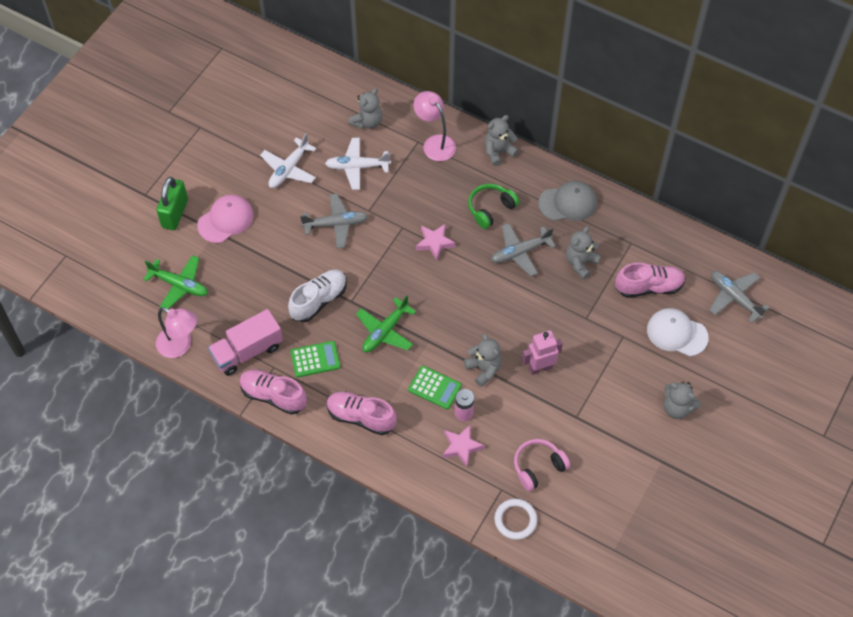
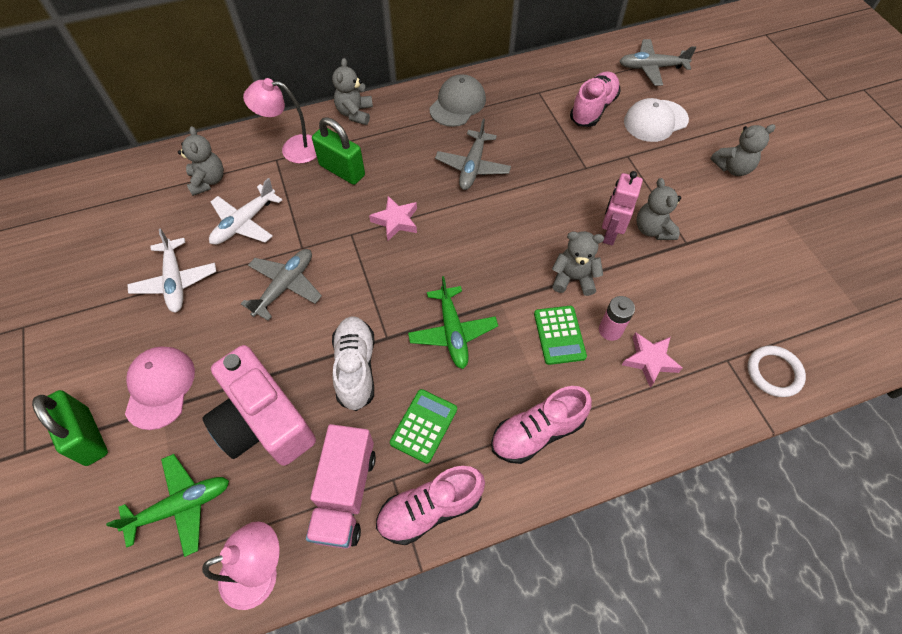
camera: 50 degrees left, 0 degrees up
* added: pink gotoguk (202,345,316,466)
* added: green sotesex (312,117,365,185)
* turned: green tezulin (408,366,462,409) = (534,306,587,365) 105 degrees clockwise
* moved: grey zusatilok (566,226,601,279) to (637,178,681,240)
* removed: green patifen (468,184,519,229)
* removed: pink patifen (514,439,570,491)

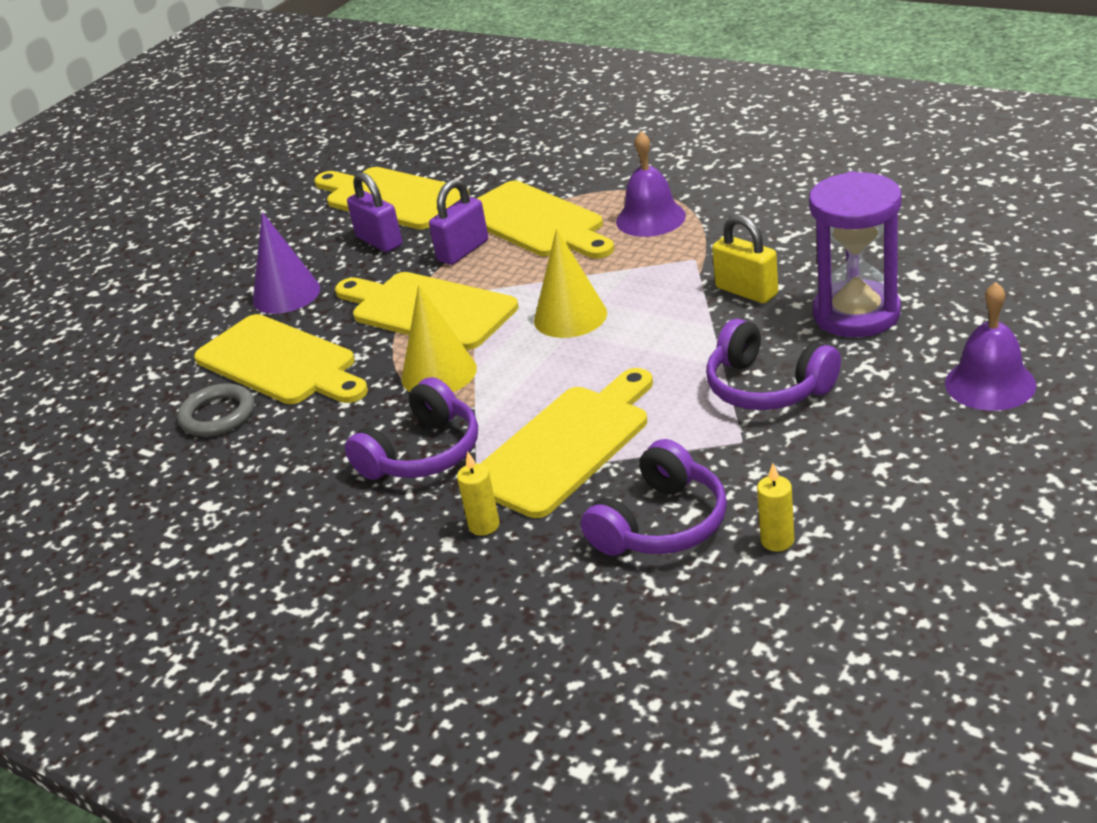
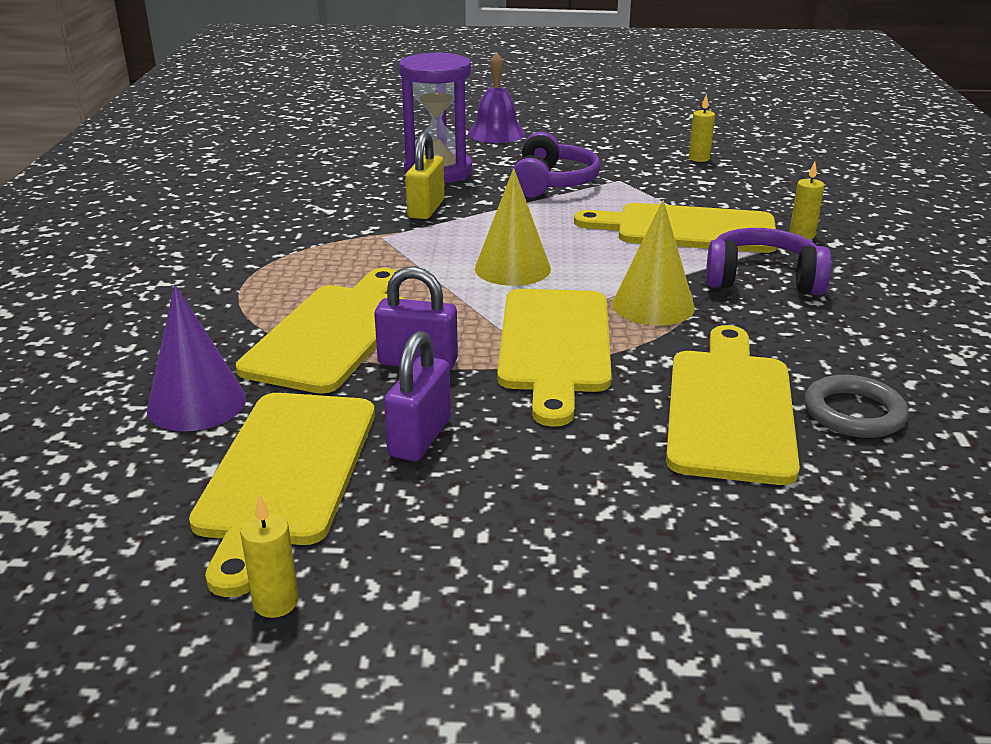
camera: 125 degrees left, 5 degrees down
* moved: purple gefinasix (253,212,320,314) to (147,285,246,431)
* added: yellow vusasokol (240,495,298,618)
* removed: purple patifen (581,439,727,556)
* removed: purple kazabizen (616,131,686,237)

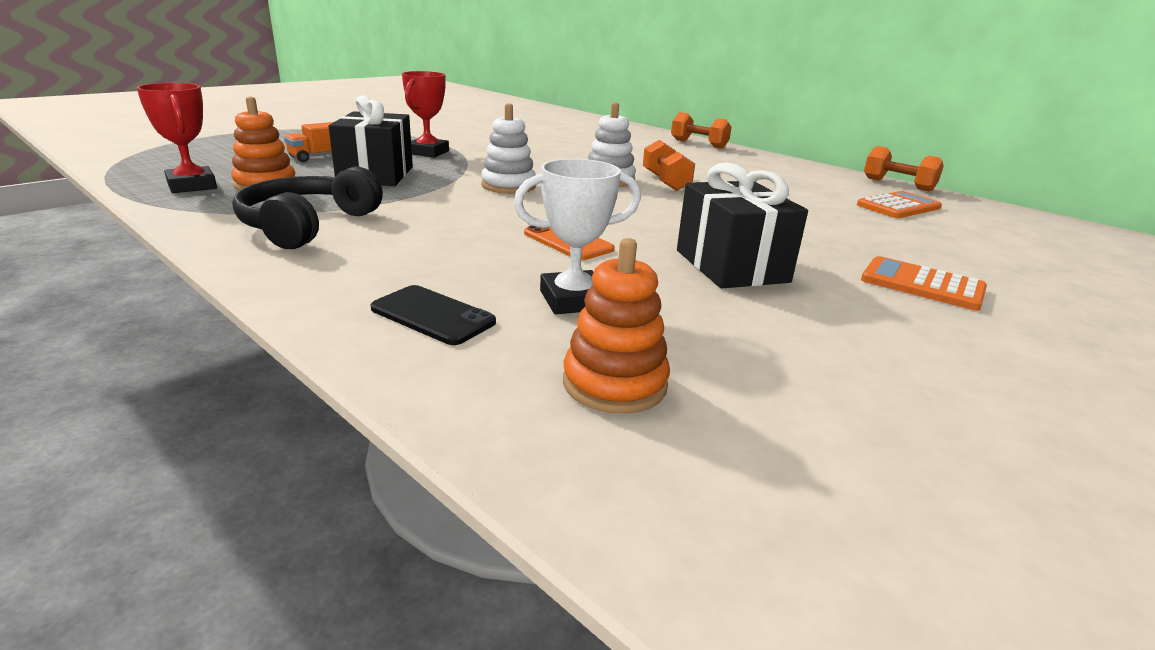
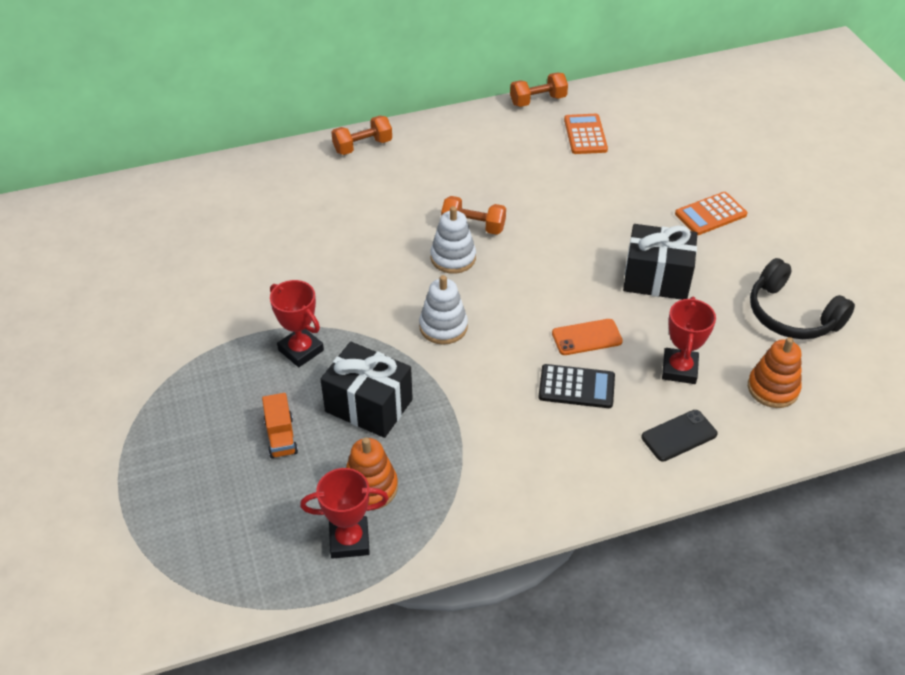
camera: 60 degrees left, 20 degrees up
* added: black tezulin (539,364,615,408)
* recoloured: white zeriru (514,159,641,314) to red zeriru (662,297,716,384)
* moved: black patifen (233,167,383,249) to (750,258,855,339)

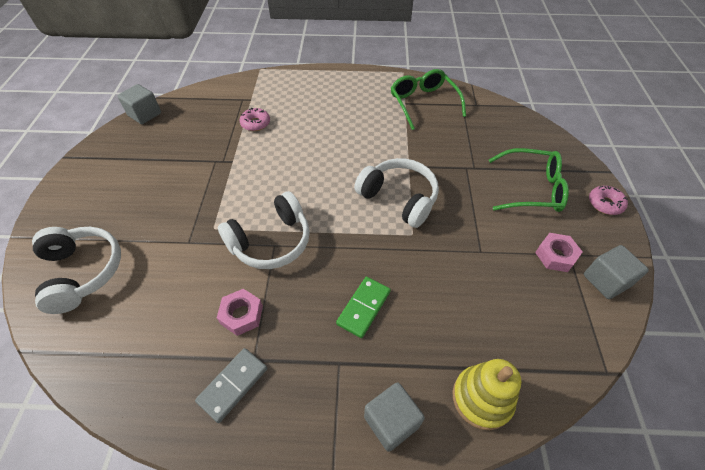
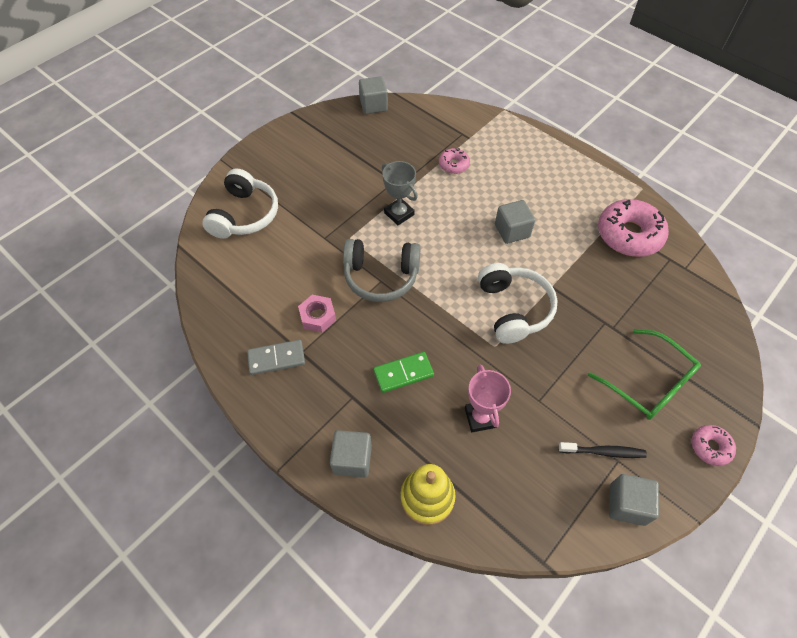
camera: 40 degrees right, 5 degrees up
* recoloured: white patifen (218,191,310,269) to grey patifen (343,239,421,302)
* added: grey zeriru (382,161,418,225)
* added: pink zeriru (465,364,511,432)
* added: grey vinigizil (495,200,535,244)
* replaced: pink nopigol (535,233,582,272) to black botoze (558,442,647,458)
* replaced: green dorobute (391,69,466,130) to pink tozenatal (598,199,669,257)

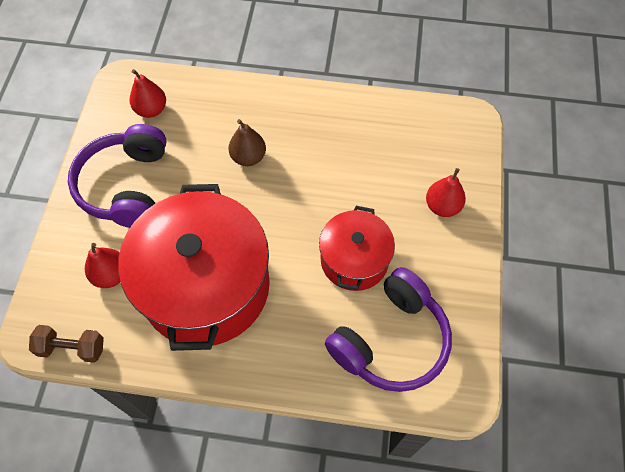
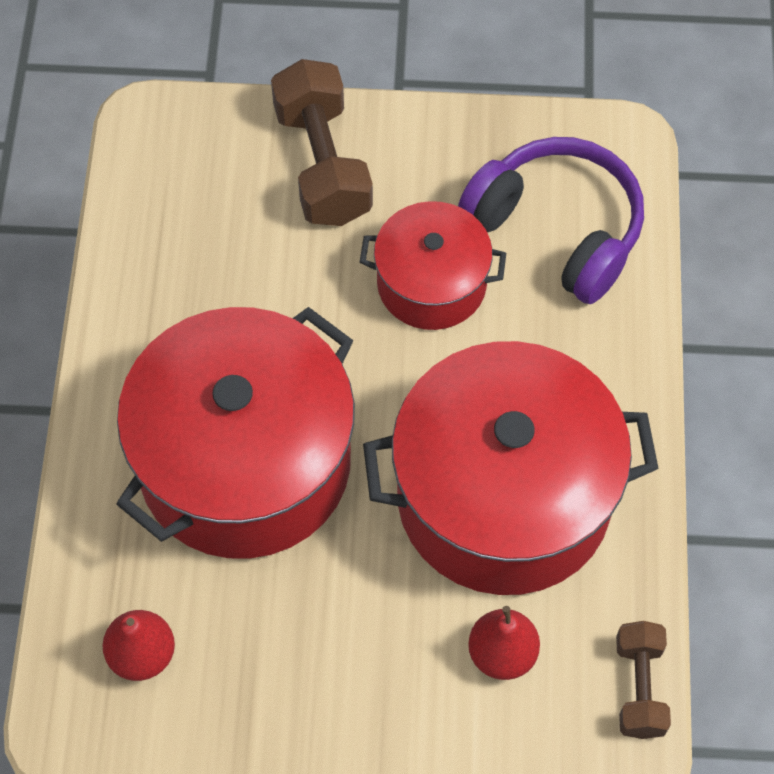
camera: 95 degrees left, 0 degrees up
* replaced: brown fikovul (229,119,266,166) to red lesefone (116,307,355,559)
* replaced: red fikovul (426,168,466,217) to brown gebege (271,59,373,226)
* removed: purple patifen (68,124,167,228)

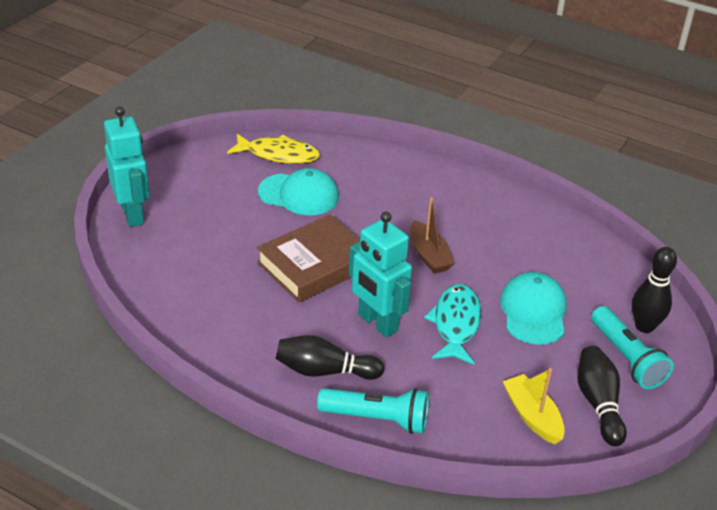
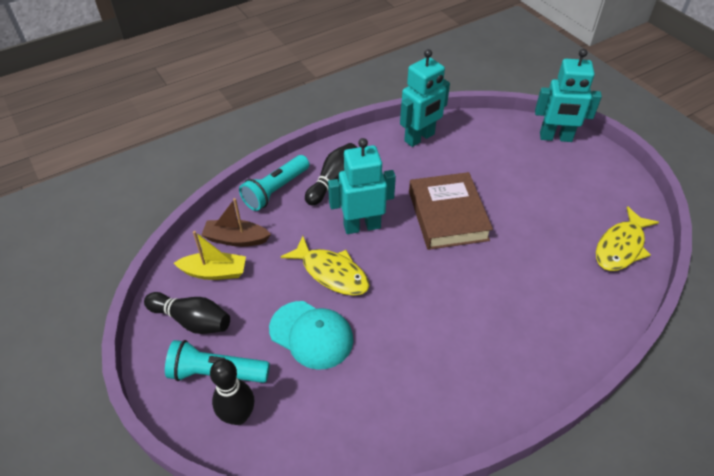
camera: 120 degrees right, 10 degrees up
* moved: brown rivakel (410,197,455,274) to (201,198,271,247)
* recoloured: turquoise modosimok (424,284,481,364) to yellow modosimok (281,236,370,296)
* added: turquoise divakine (400,49,450,147)
* removed: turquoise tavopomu (258,168,339,215)

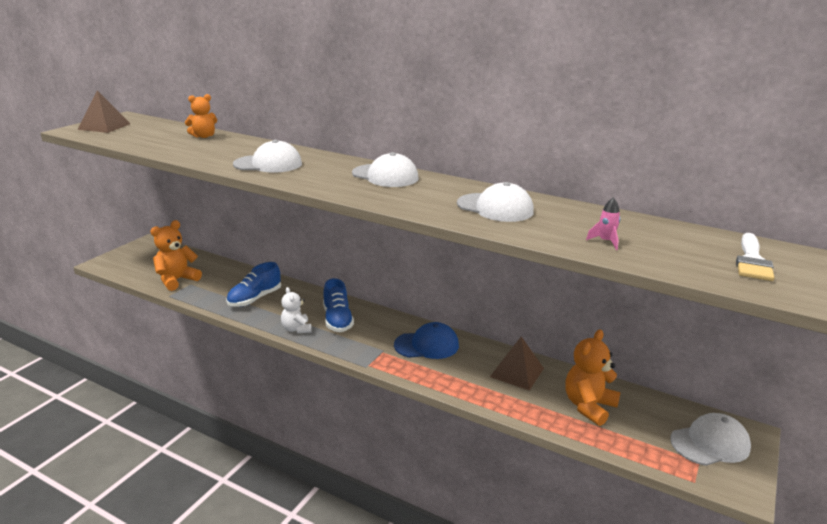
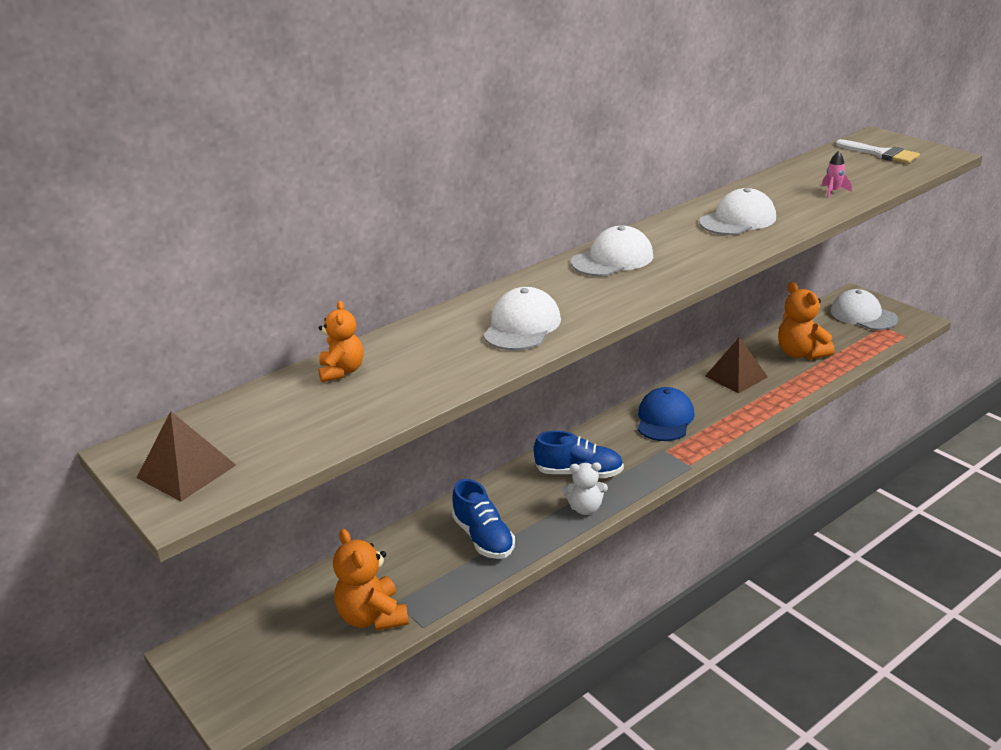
camera: 65 degrees left, 5 degrees up
* turned: white tavopomu (670,413,751,466) = (831,289,898,330) 45 degrees counterclockwise

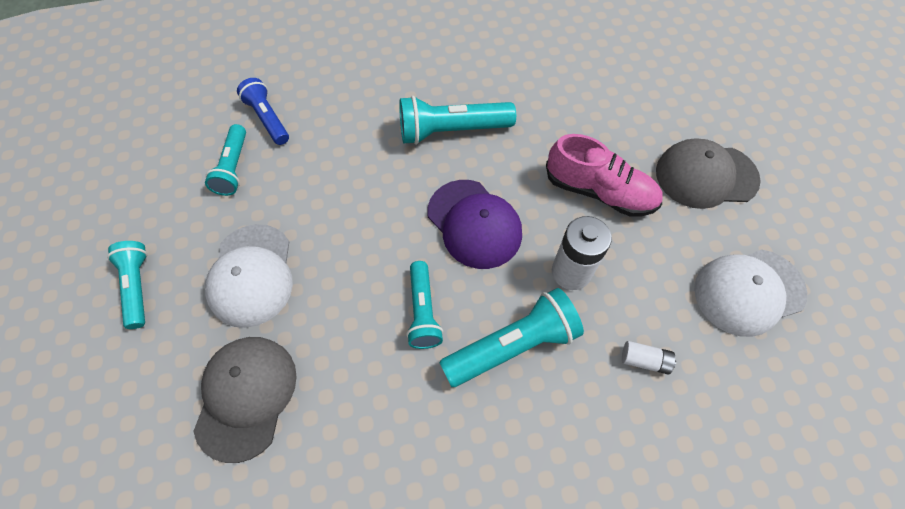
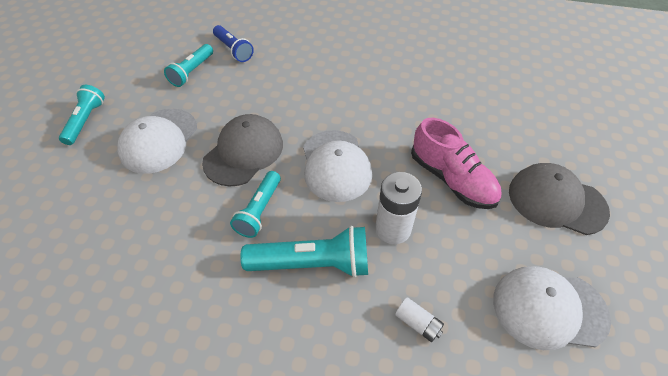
camera: 25 degrees right, 10 degrees down
* moved: grey tavopomu (193,337,297,463) to (202,114,283,187)
* turned: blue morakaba (237,78,289,145) = (213,25,254,62) 150 degrees clockwise
* recoloured: purple tavopomu (428,180,522,269) to white tavopomu (303,130,373,202)
* removed: turquoise morakaba (399,96,516,145)

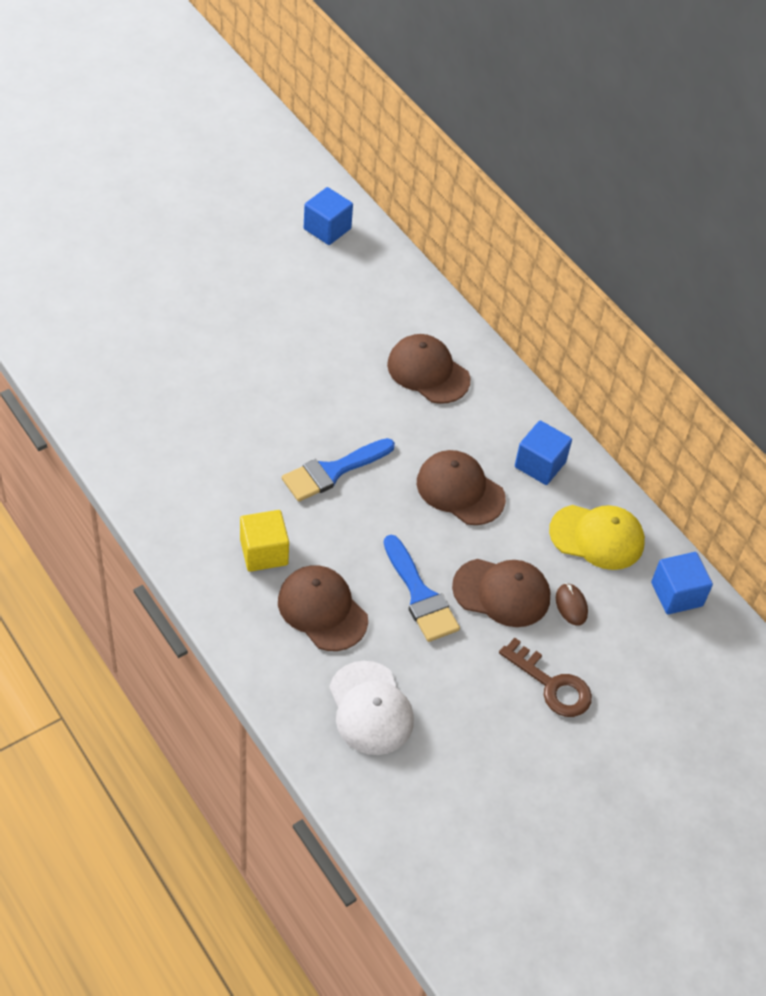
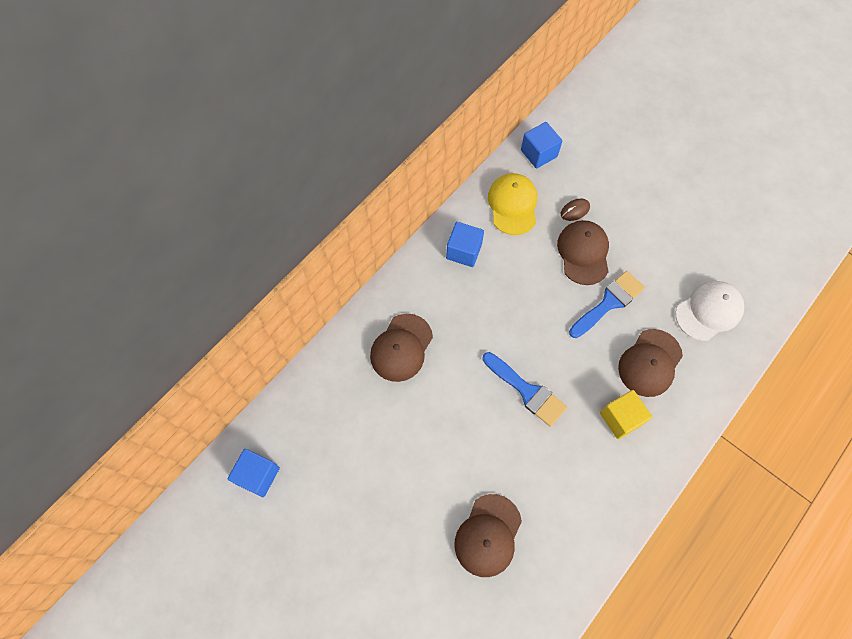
camera: 100 degrees left, 15 degrees up
* moved: brown tavopomu (417,450,506,525) to (455,494,522,577)
* removed: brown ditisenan (499,638,592,717)

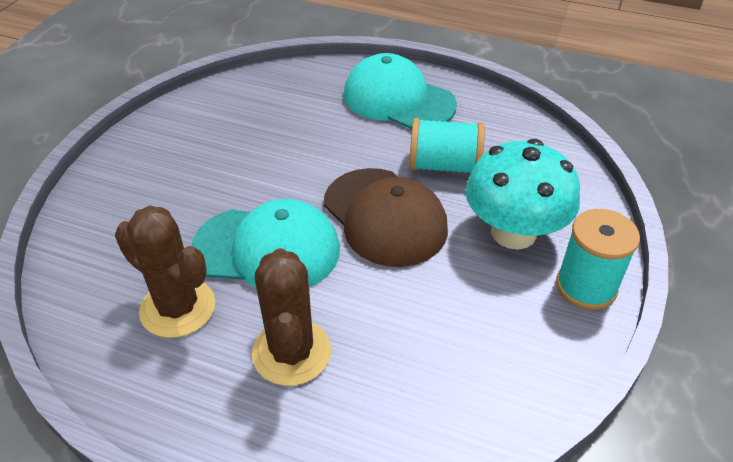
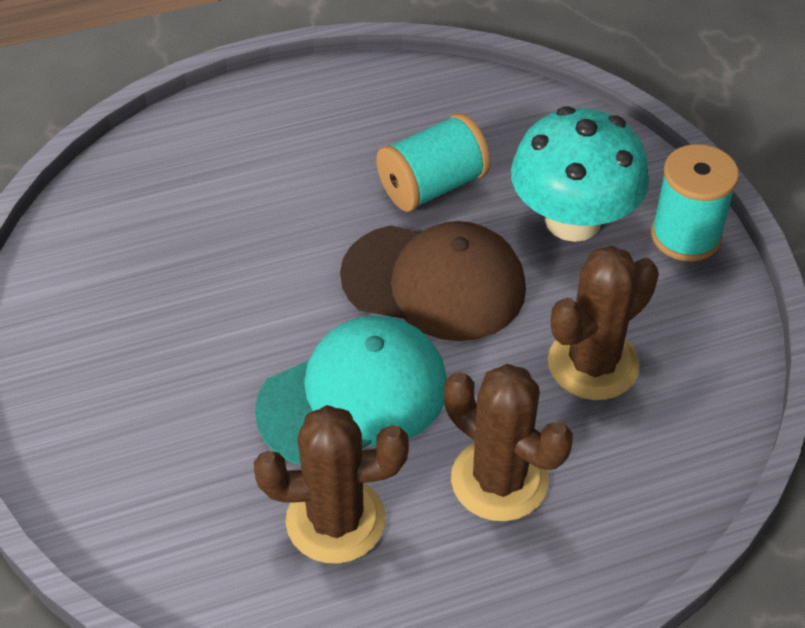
camera: 40 degrees left, 5 degrees up
* added: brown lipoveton (548,246,659,400)
* removed: turquoise tavopomu (344,53,457,129)

